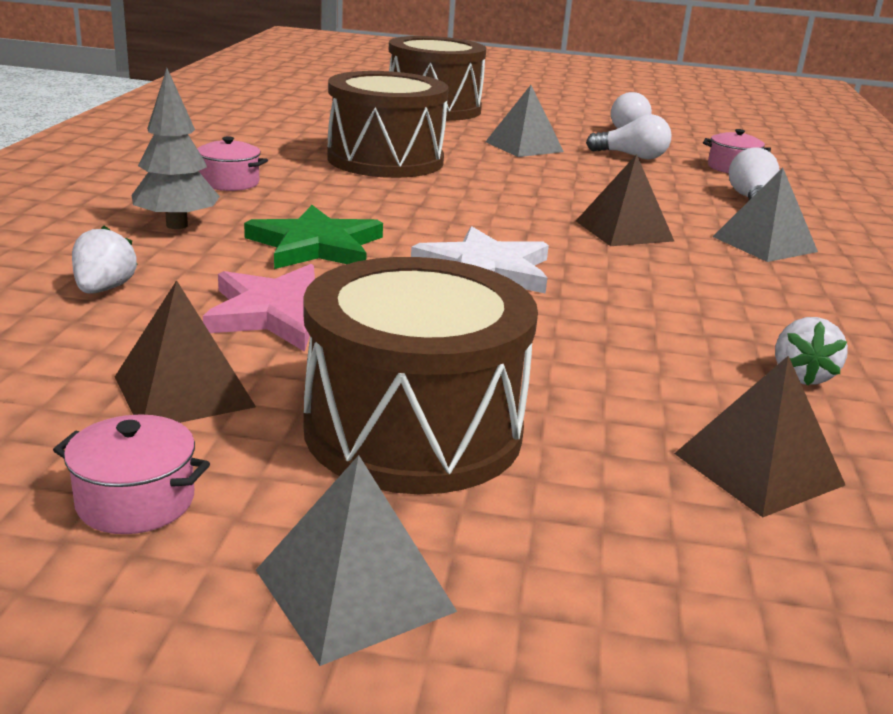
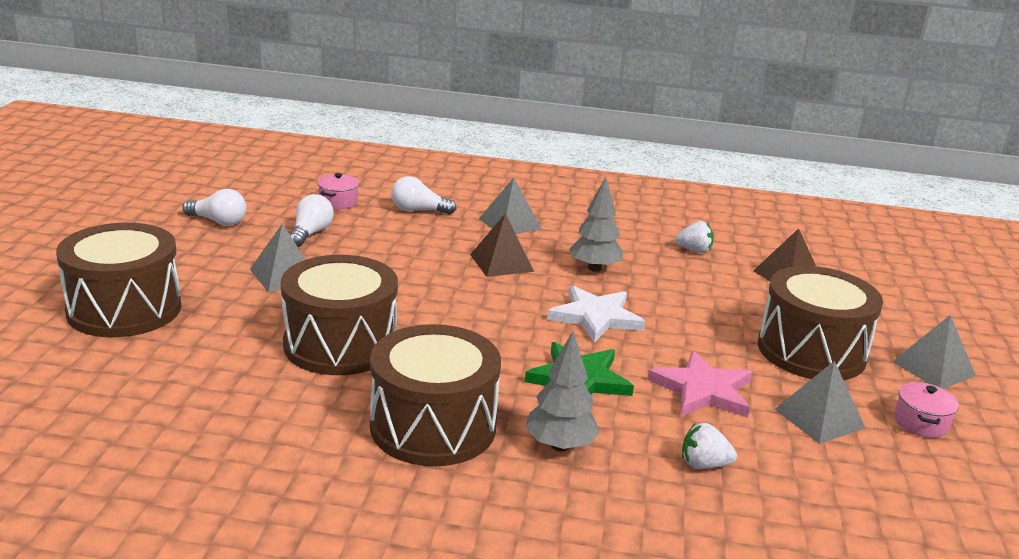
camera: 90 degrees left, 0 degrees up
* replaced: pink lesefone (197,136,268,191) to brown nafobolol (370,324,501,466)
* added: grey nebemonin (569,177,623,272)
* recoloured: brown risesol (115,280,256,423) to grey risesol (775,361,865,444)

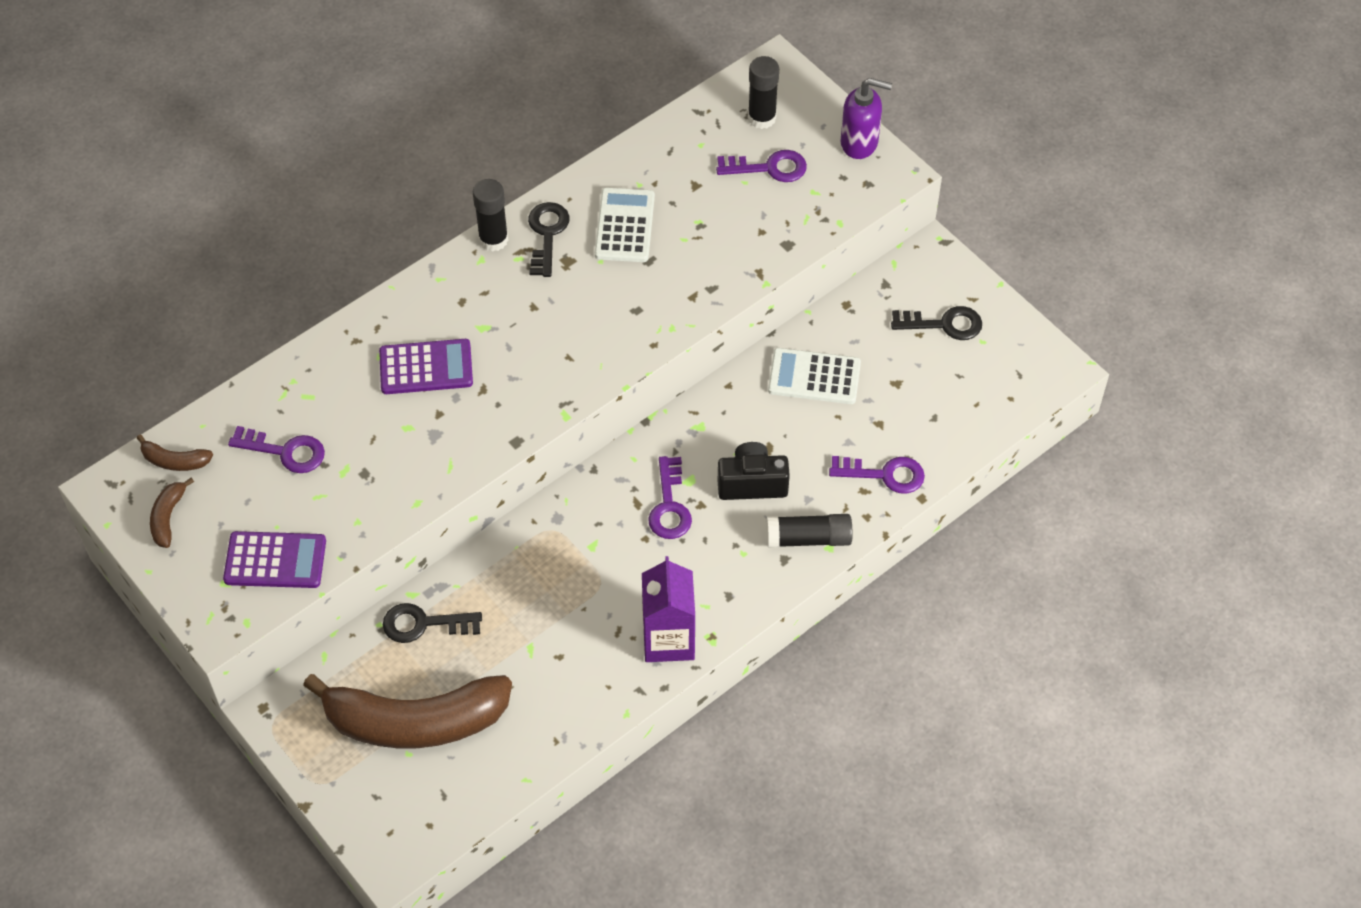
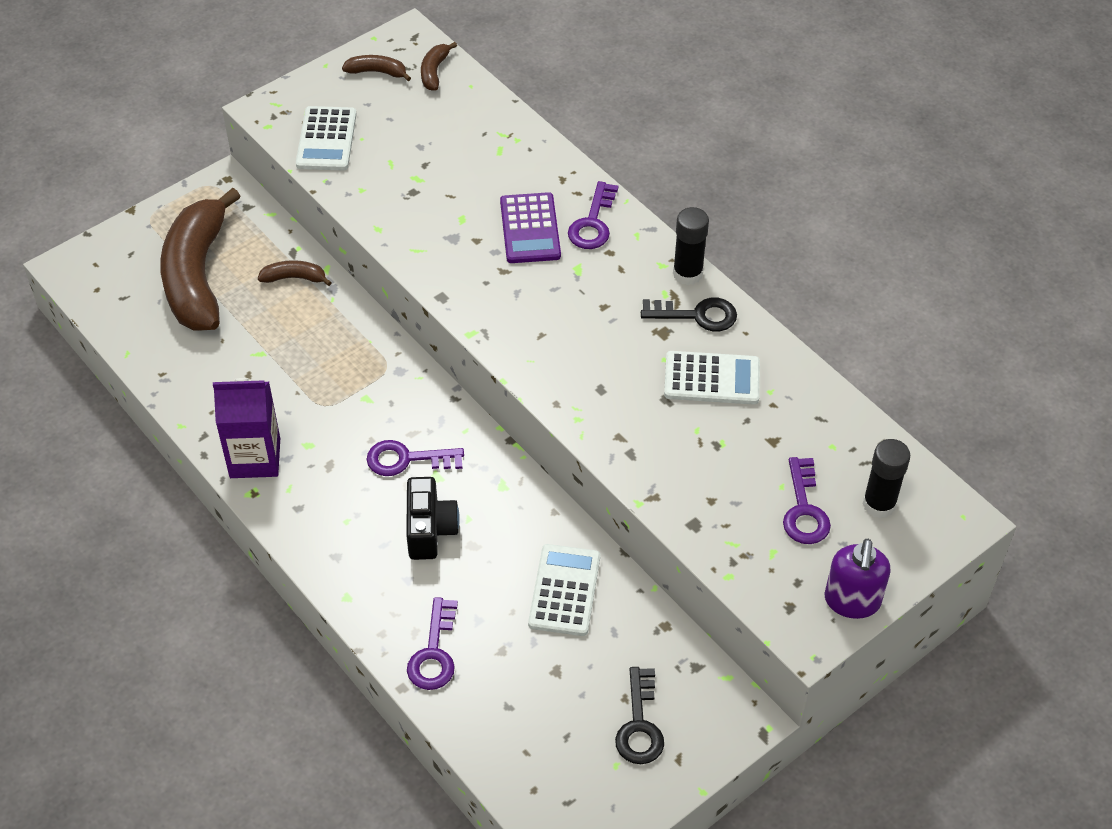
camera: 90 degrees right, 5 degrees down
* replaced: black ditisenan (383,603,482,643) to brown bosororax (258,260,332,286)
* recoloured: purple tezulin (223,531,326,588) to white tezulin (296,106,357,171)
* moved: purple ditisenan (228,426,325,473) to (568,181,618,249)
* removed: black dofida (766,514,852,548)

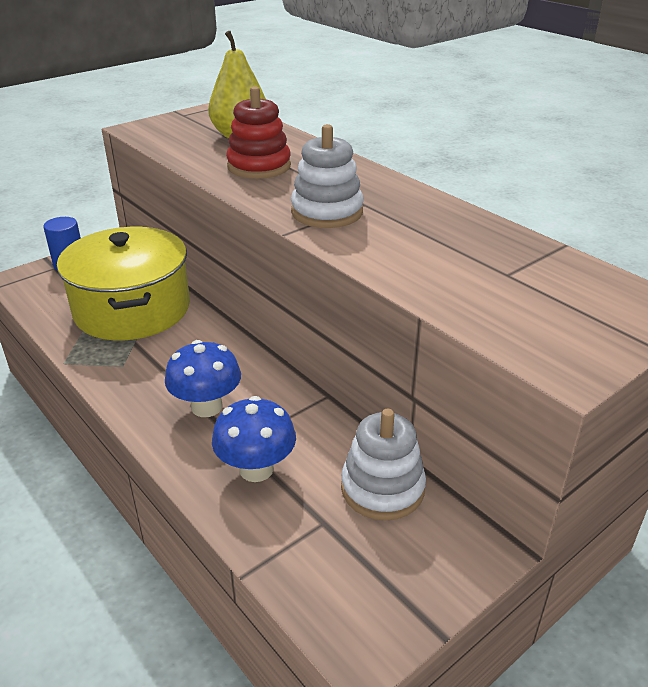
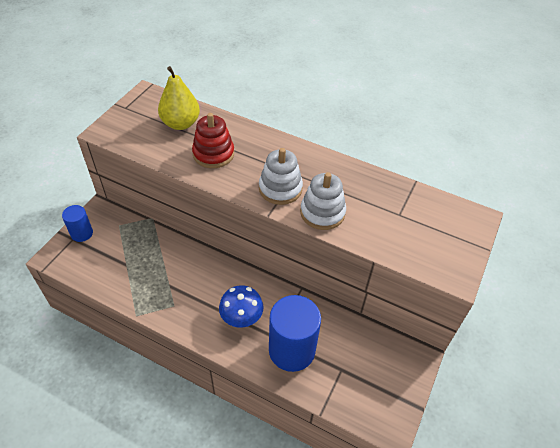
camera: 25 degrees left, 15 degrees up
* replaced: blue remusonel (212,396,296,482) to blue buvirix (269,295,321,372)
* moved: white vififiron (341,409,426,521) to (300,172,346,230)
* removed: yellow lesefone (57,227,190,340)

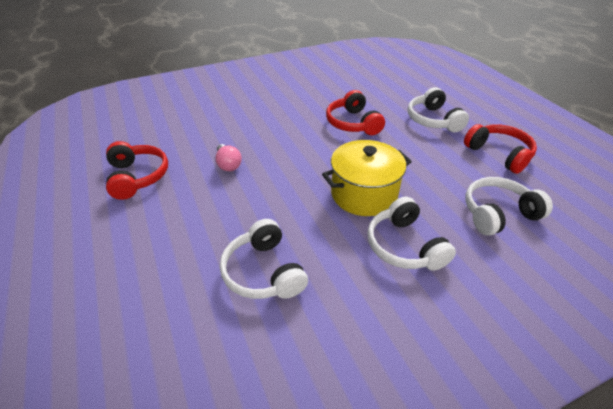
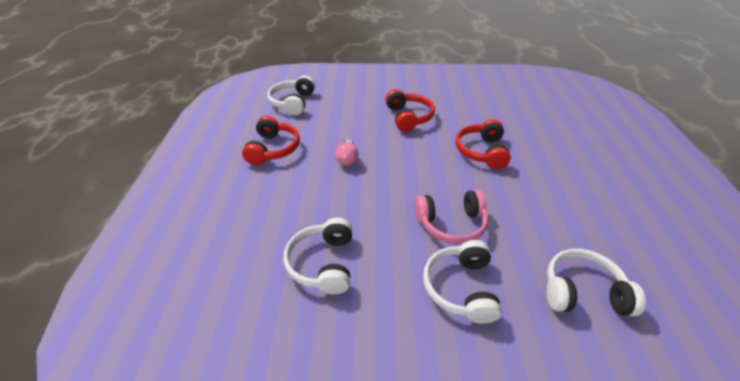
camera: 25 degrees right, 0 degrees up
* moved: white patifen (408,87,469,132) to (267,76,315,115)
* moved: red patifen (464,124,537,174) to (385,89,435,132)
* replaced: yellow lesefone (322,140,412,216) to pink patifen (415,190,488,244)

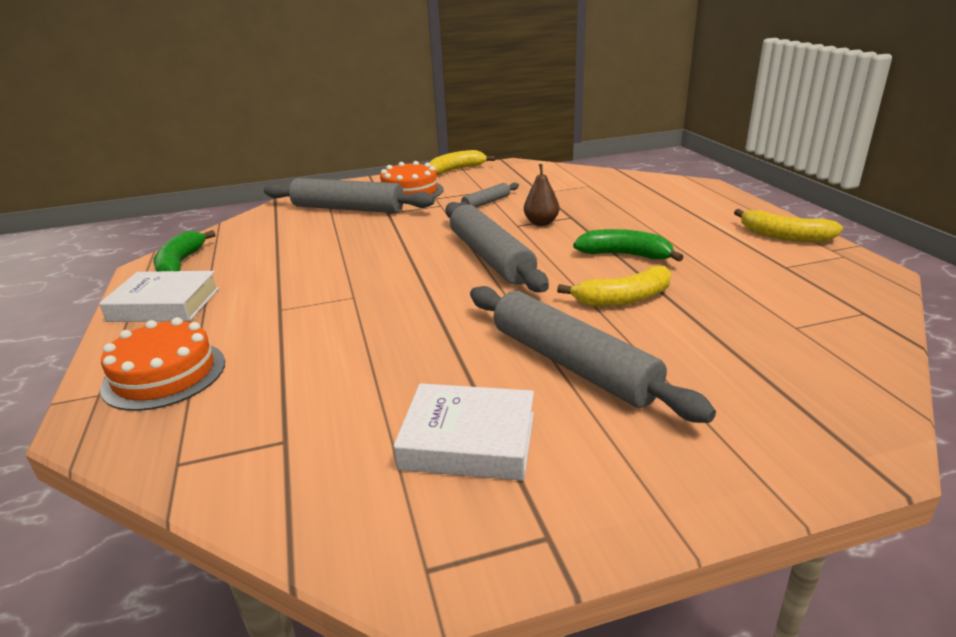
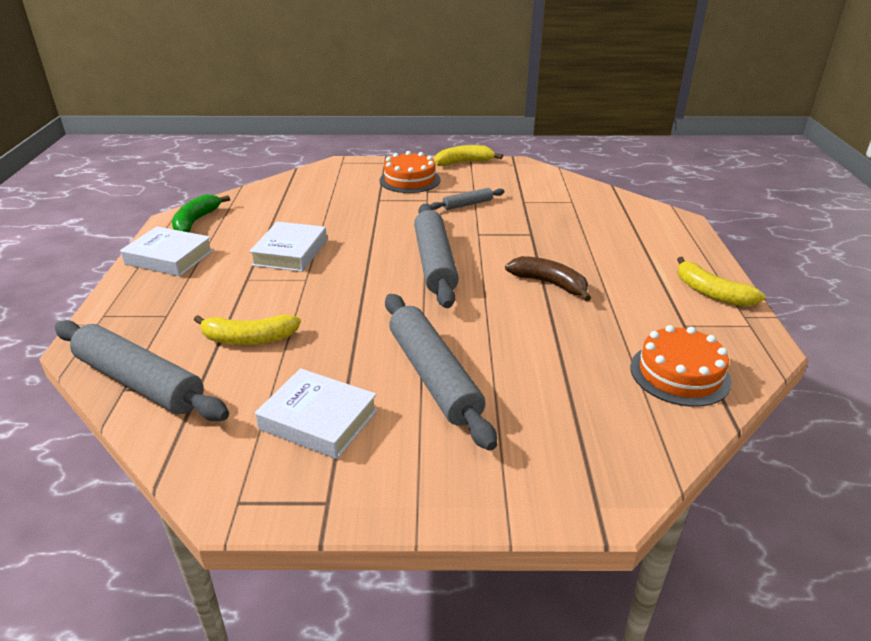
camera: 15 degrees right, 5 degrees up
* moved: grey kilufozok (264,178,435,213) to (55,320,229,421)
* moved: yellow bosororax (557,266,671,307) to (194,315,301,345)
* added: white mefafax (249,222,327,272)
* recoloured: green bosororax (573,229,683,262) to brown bosororax (505,256,591,301)
* moved: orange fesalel (100,317,225,411) to (630,325,732,407)
* removed: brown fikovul (524,164,559,226)

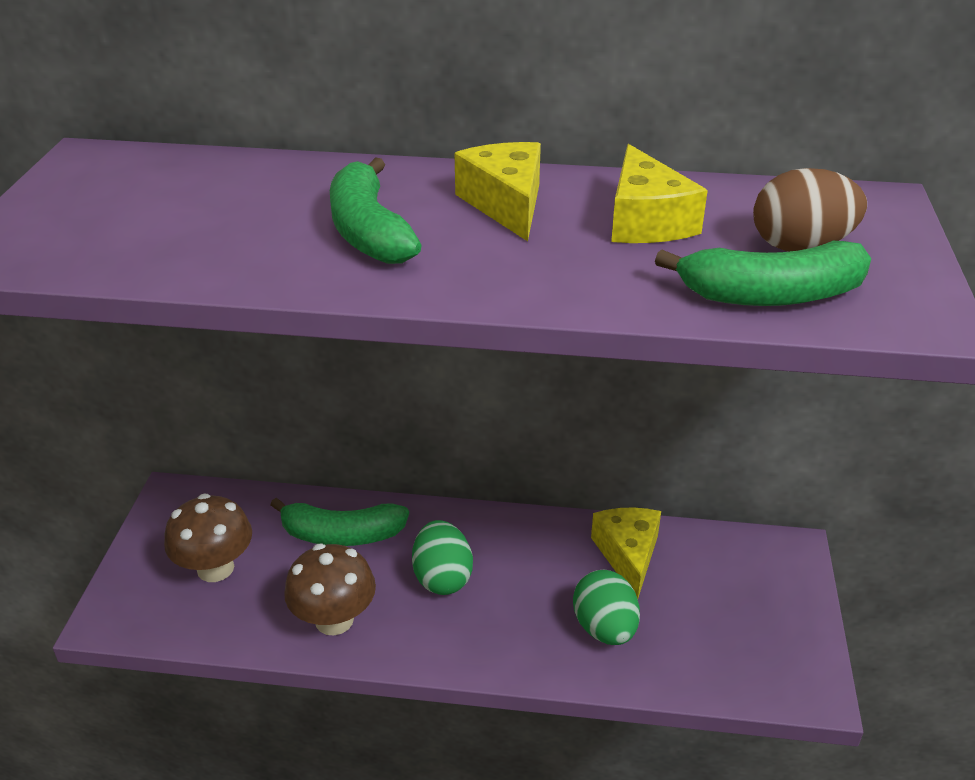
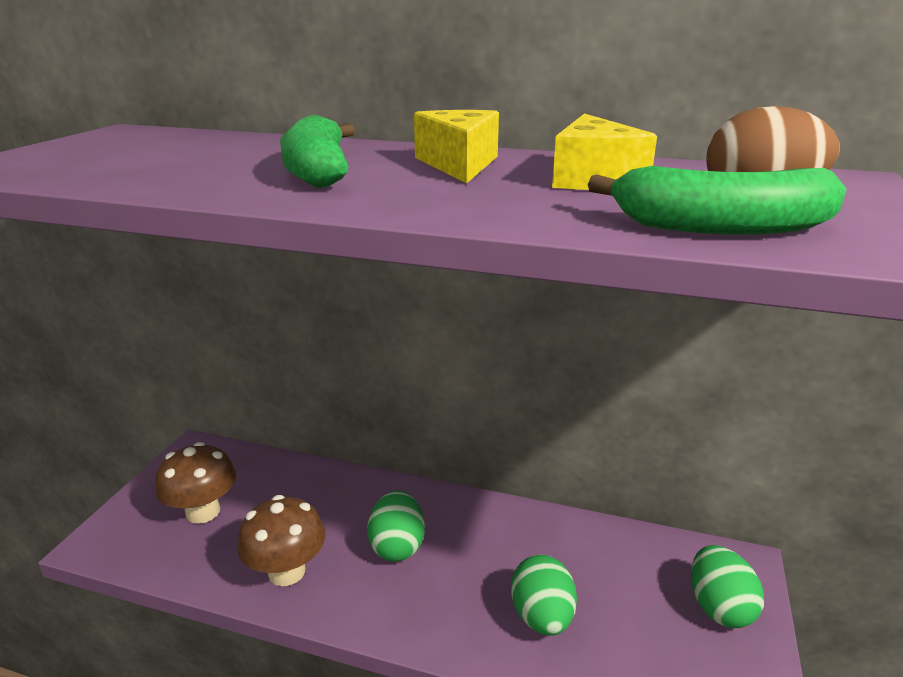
camera: 10 degrees right, 10 degrees down
* added: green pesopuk (691,545,764,628)
* removed: green bosororax (270,498,409,546)
* removed: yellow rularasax (591,508,661,599)

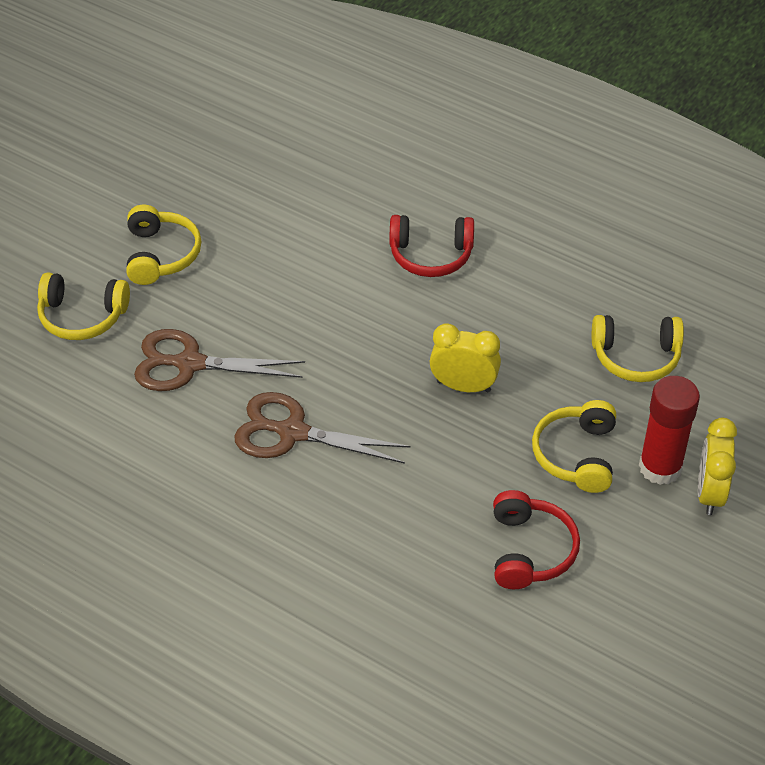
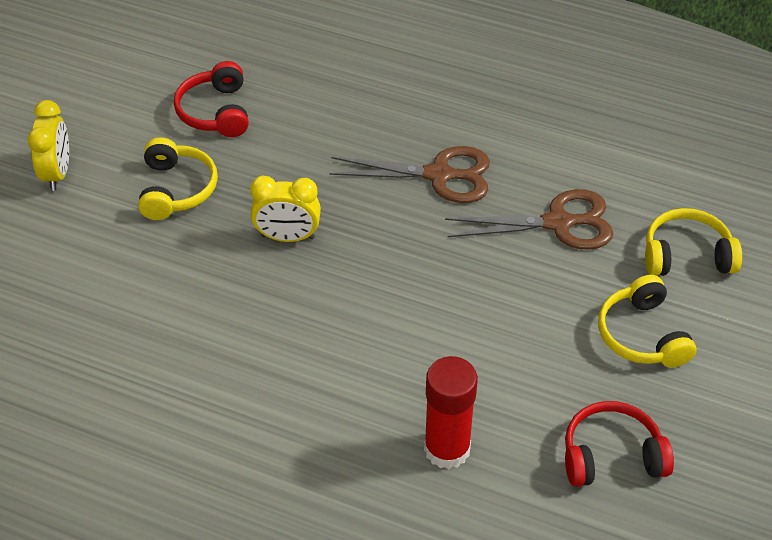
camera: 170 degrees right, 0 degrees up
* moved: red dofida (639,376,700,485) to (424,356,478,469)
* moved: red patifen (389,215,474,277) to (565,401,674,487)
* removed: yellow patifen (592,315,684,382)

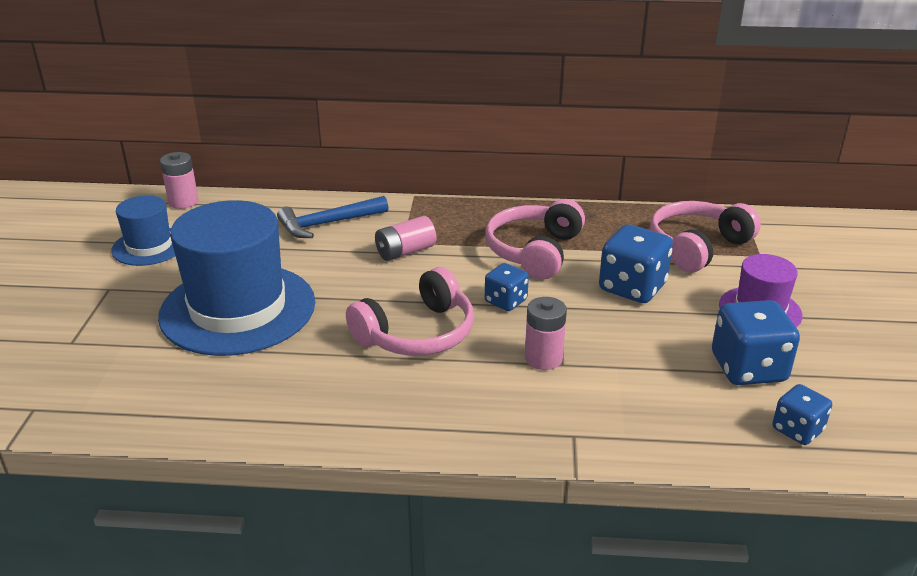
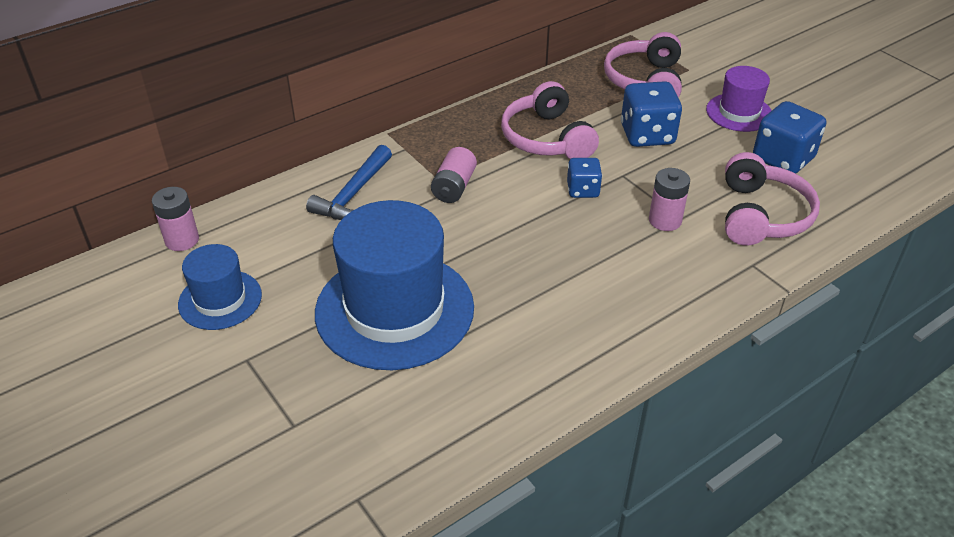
camera: 40 degrees left, 10 degrees up
* moved: pink patifen (346,267,474,356) to (725,152,820,246)
* removed: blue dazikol (772,384,832,445)

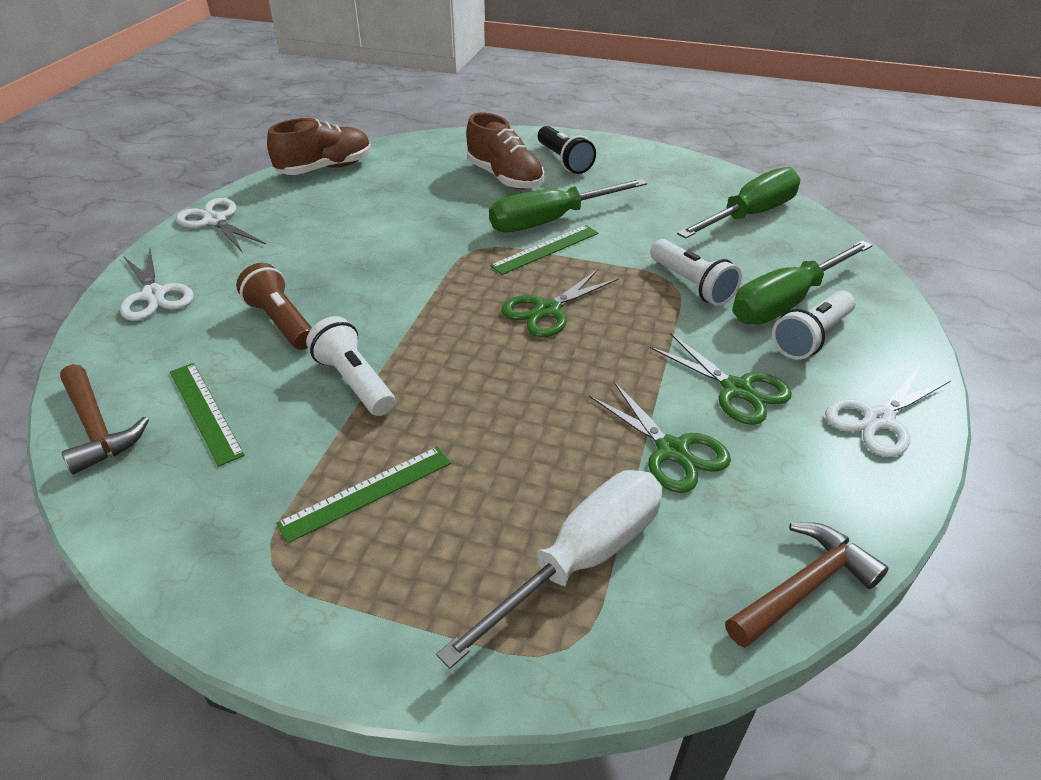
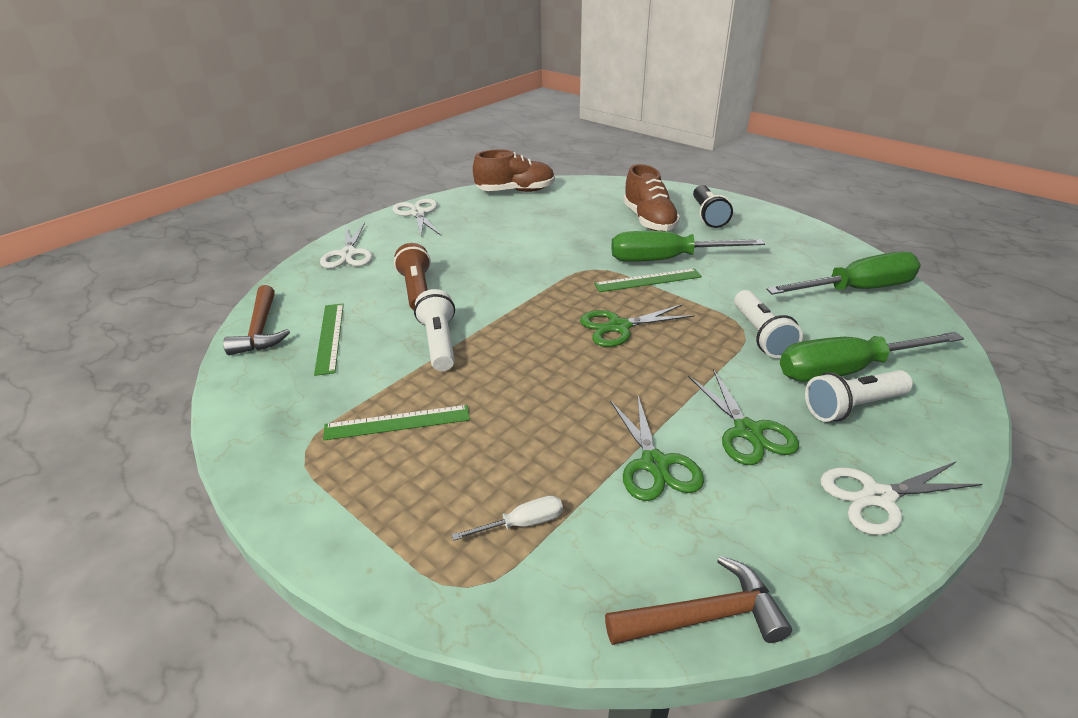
camera: 25 degrees right, 5 degrees down
* resized: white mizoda (436,470,662,669) = (452,495,563,541) x0.45

